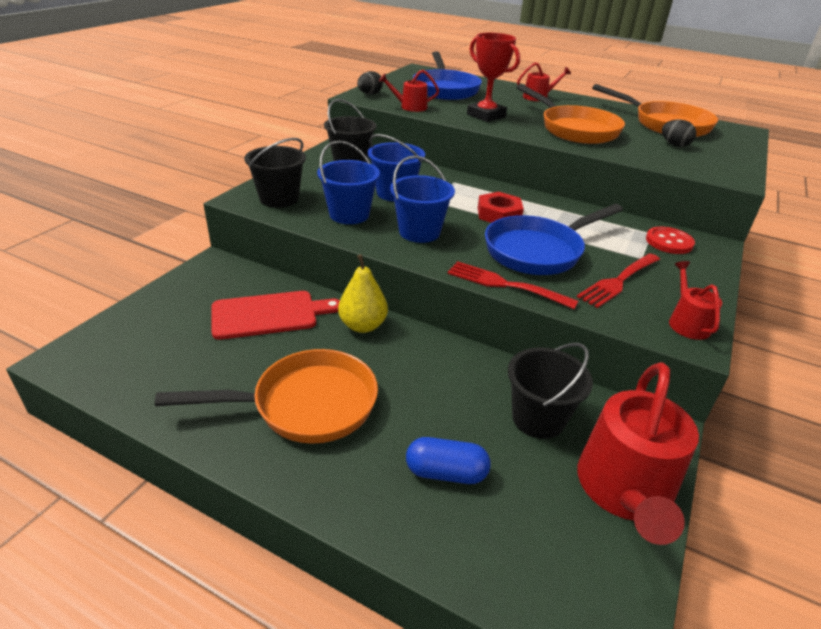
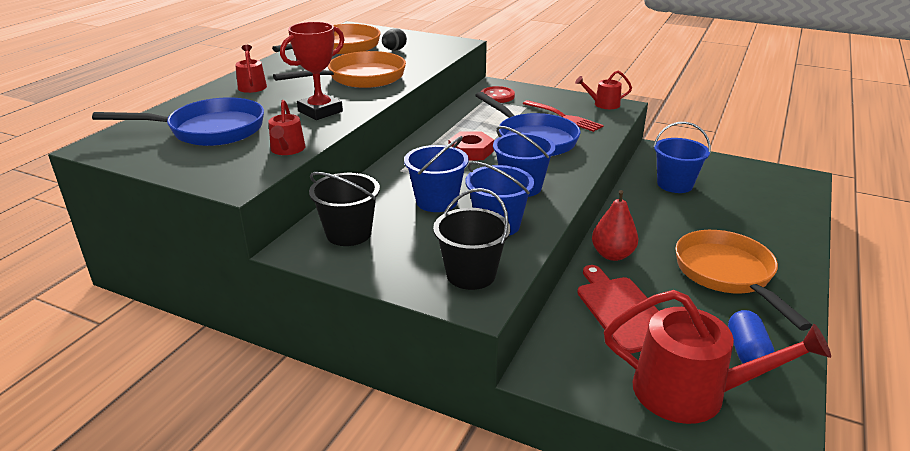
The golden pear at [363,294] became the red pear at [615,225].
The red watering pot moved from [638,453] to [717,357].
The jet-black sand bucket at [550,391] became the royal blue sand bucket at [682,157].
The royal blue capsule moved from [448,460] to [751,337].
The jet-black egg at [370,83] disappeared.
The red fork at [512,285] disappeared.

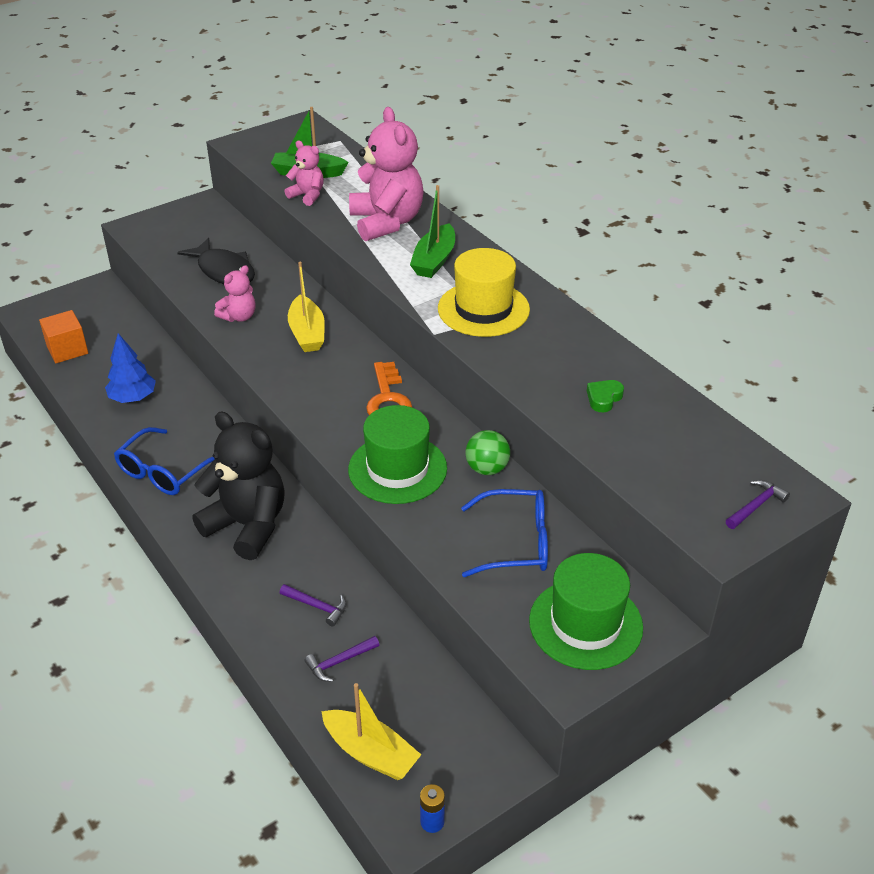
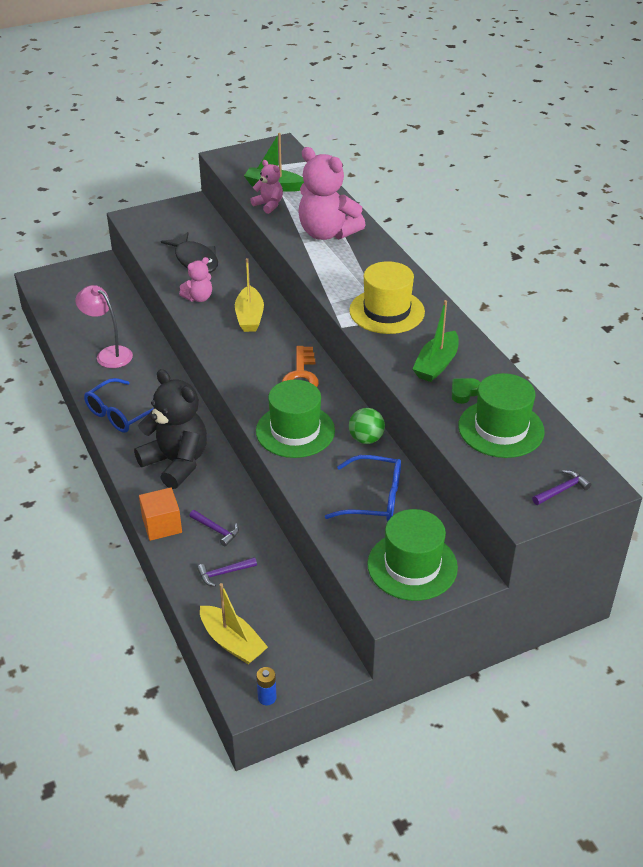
The royal blue tree at [130,368] was replaced by the rosy reading lamp at [104,326].
The orange cube moved from [63,336] to [160,514].
The rosy teddy bear at [386,174] turned 135 degrees clockwise.
The green boat moved from [432,231] to [435,341].
The green hat at [501,415] appeared.

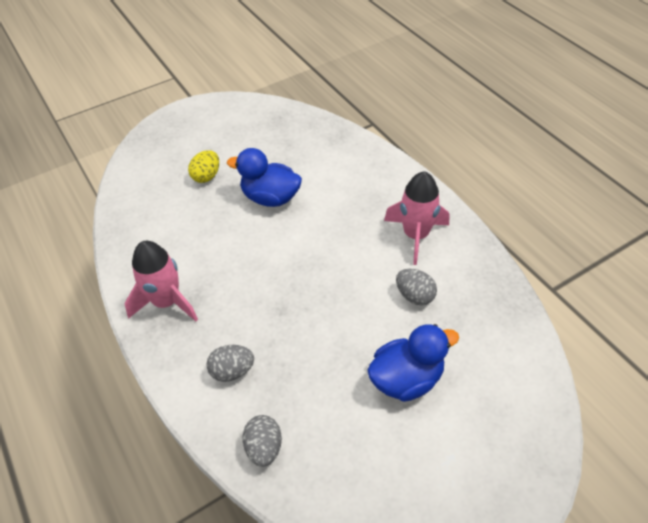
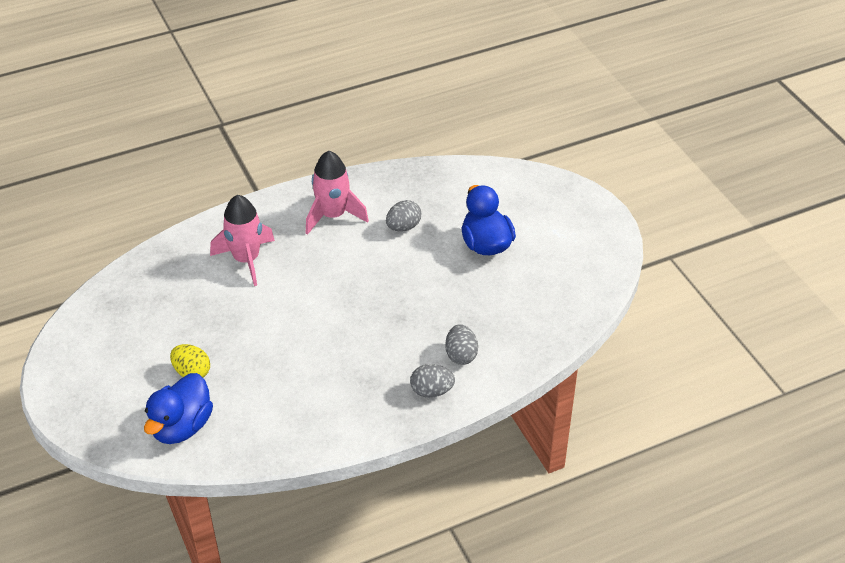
The royal blue duck moved from [264,177] to [178,408].
The rosy rocket moved from [161,281] to [242,240].
The grey egg moved from [262,441] to [432,381].

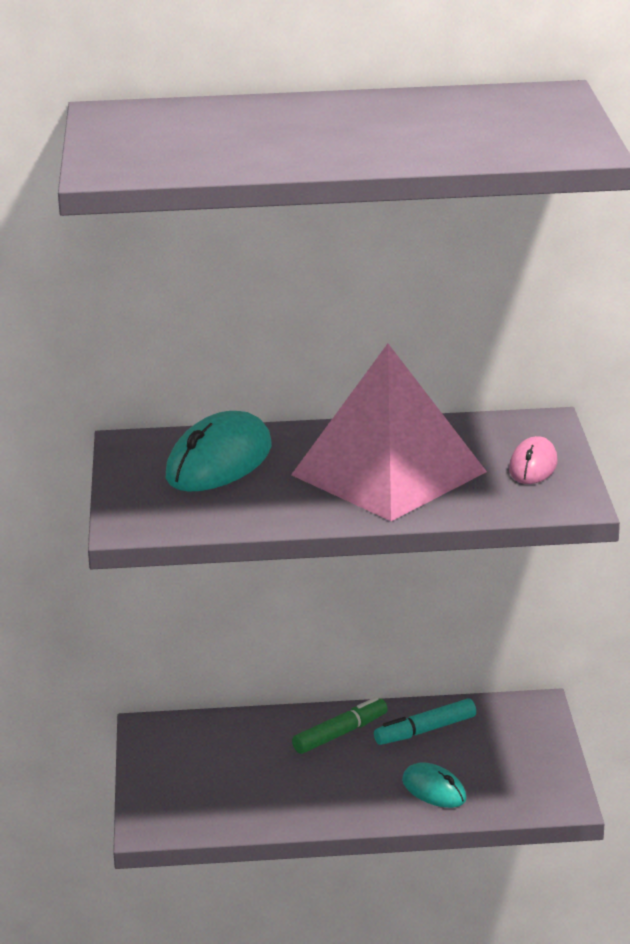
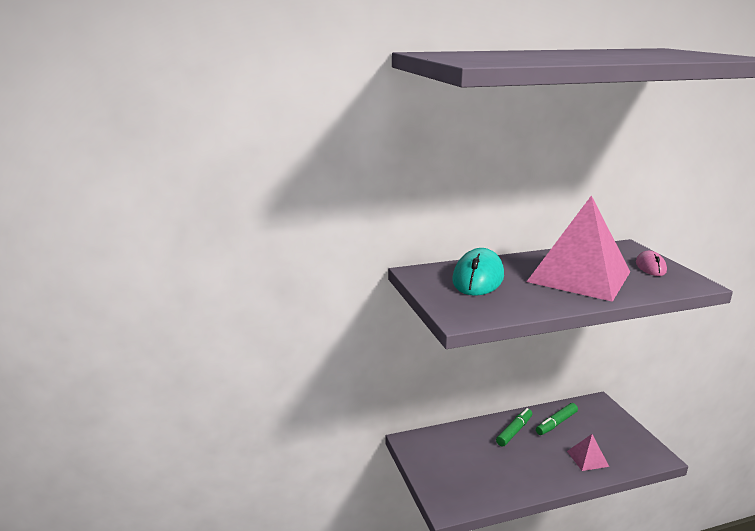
The aqua felt pen at [425,721] became the green felt pen at [557,419].
The aqua mouse at [434,785] was replaced by the rosy pyramid shape at [588,452].

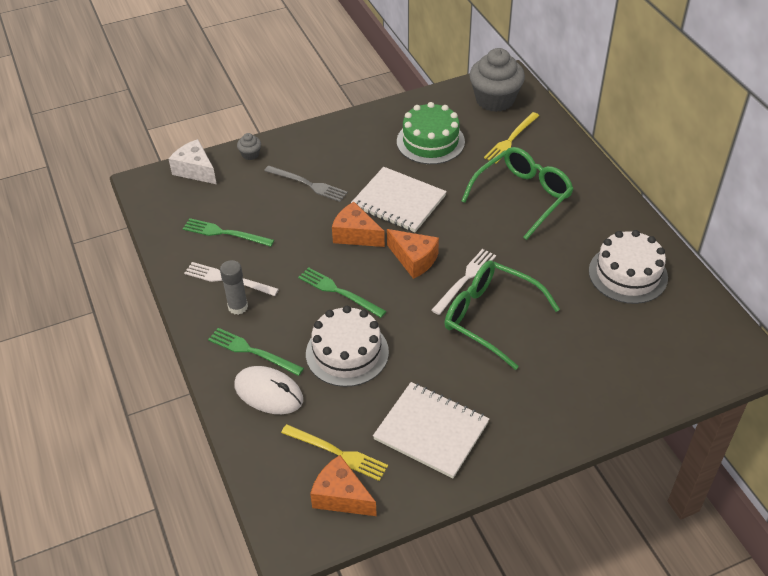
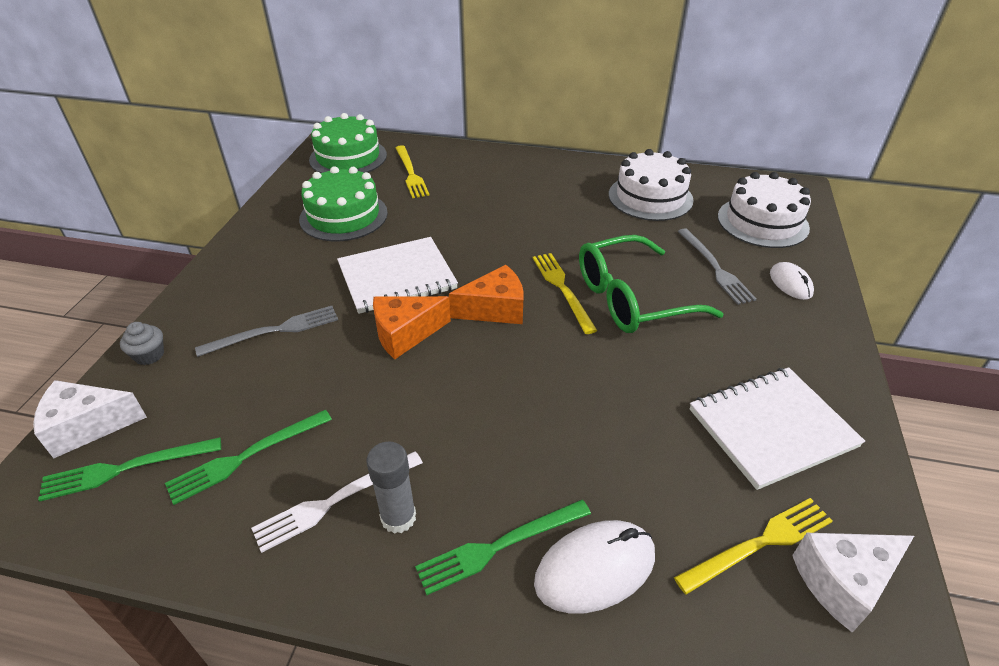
The green fork moved from [342,292] to [129,469].
The grey muffin at [497,80] was replaced by the green layer cake at [348,143].
The snow-white fork at [463,282] became the golden fork at [565,293].
The grey fork at [717,266] appeared.
The snow-white layer cake moved from [347,346] to [764,210].
The snow-white mouse at [792,281] appeared.
The orange cheese at [343,485] became the snow-white cheese at [853,583].
The green eyeglasses at [517,193] disappeared.

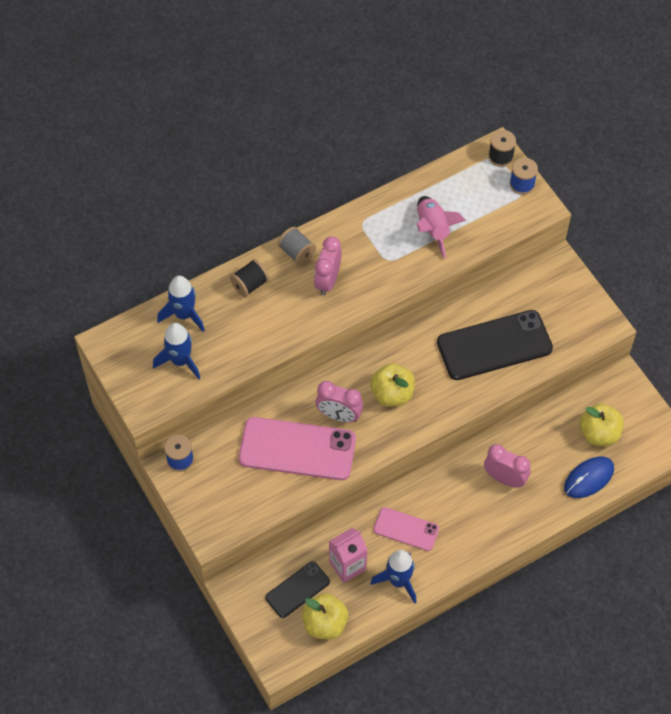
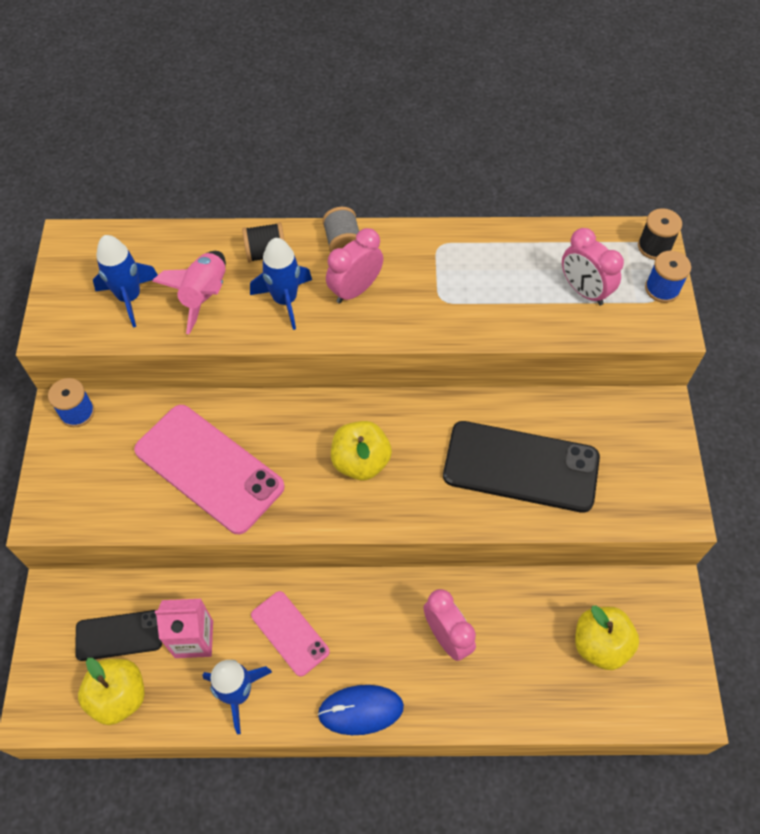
The rosy rocket moved from [441,227] to [189,292].
The royal blue rocket moved from [181,304] to [281,284].
The royal blue mouse moved from [589,477] to [361,710].
The rosy alarm clock moved from [339,402] to [593,267].

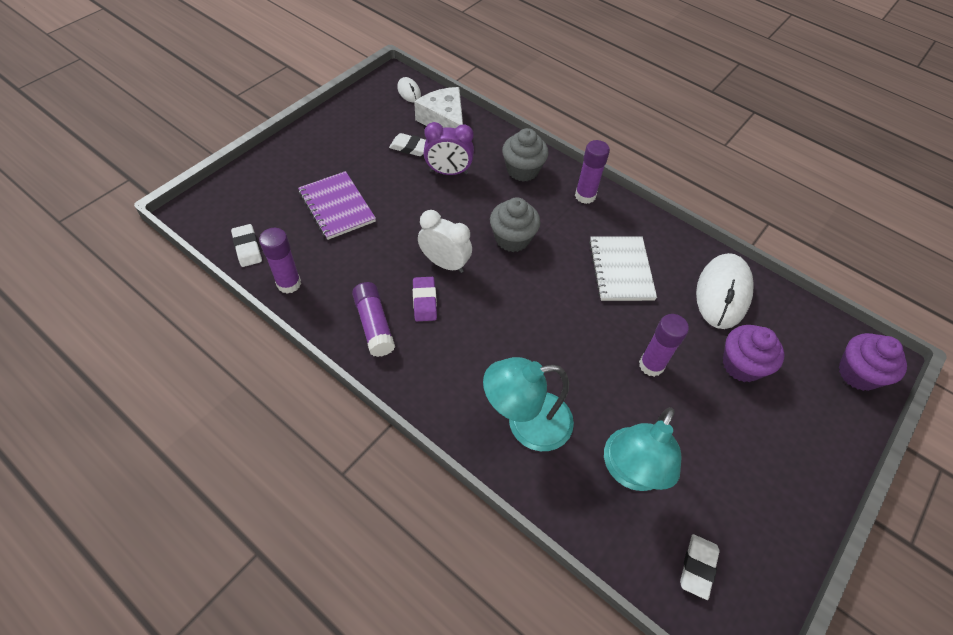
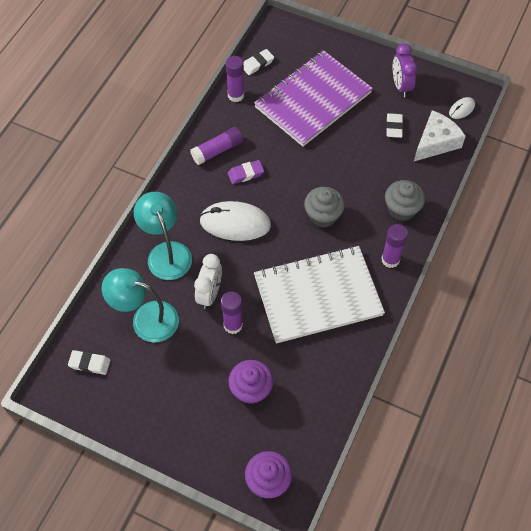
The snow-white alarm clock moved from [445,241] to [208,281].
The snow-white mouse moved from [725,291] to [235,221].
The royal purple exercise book at [337,205] changed to 1.75 times the size.
The snow-white exercise book at [623,269] changed to 1.75 times the size.
The royal purple alarm clock moved from [449,148] to [405,70].

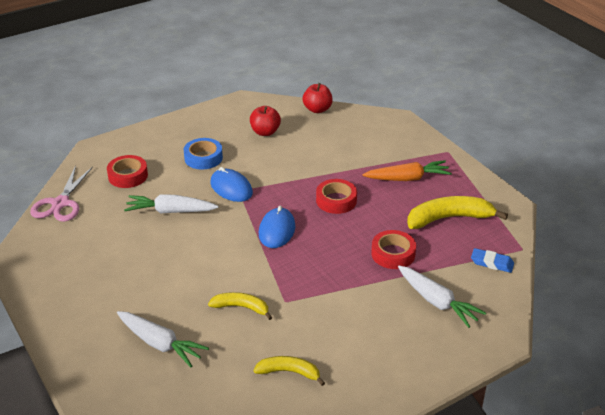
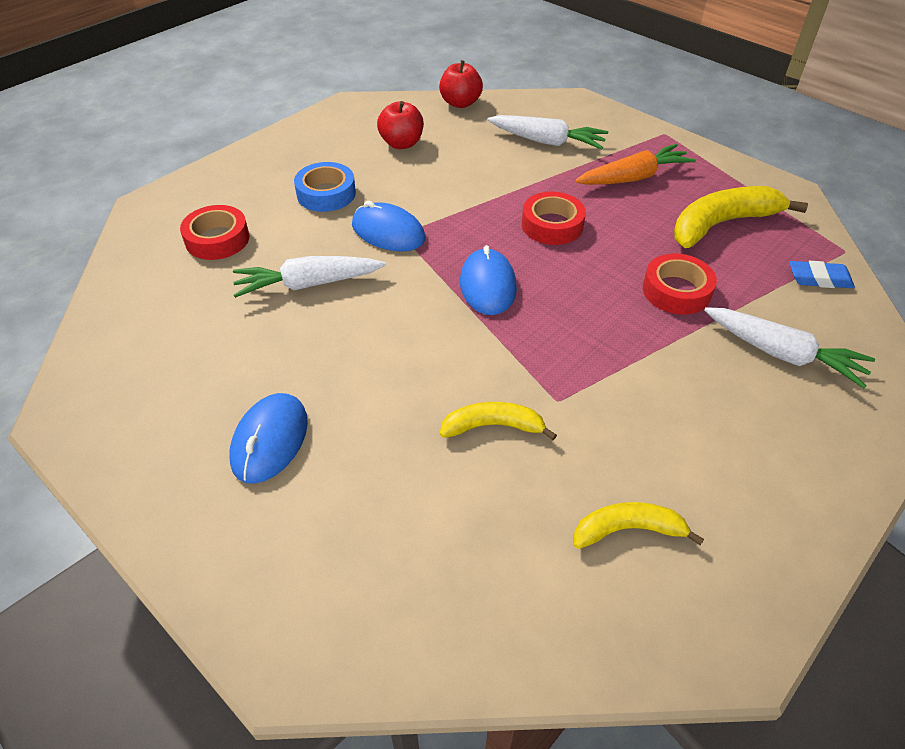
The royal blue mouse at [269,438] appeared.
The snow-white carrot moved from [163,339] to [547,132].
The rosy pair of scissors at [61,194] disappeared.

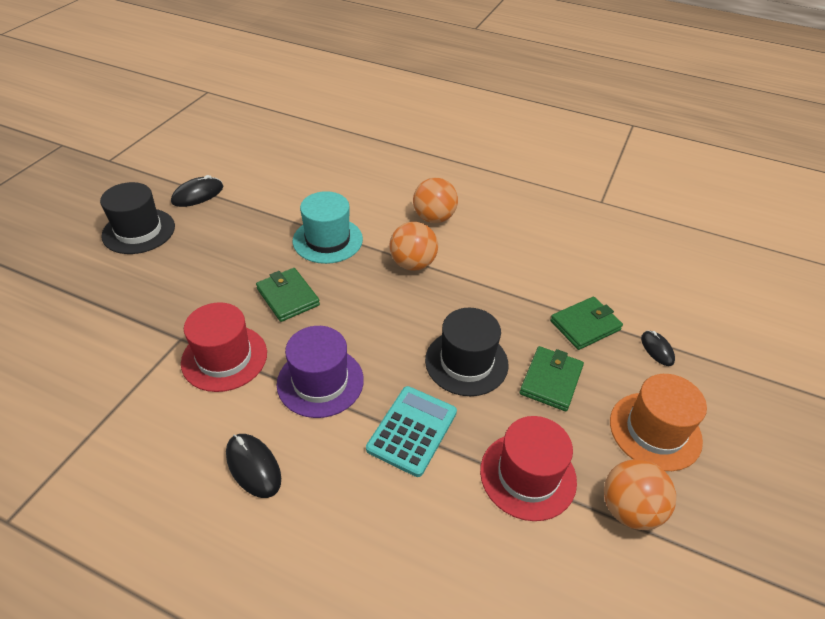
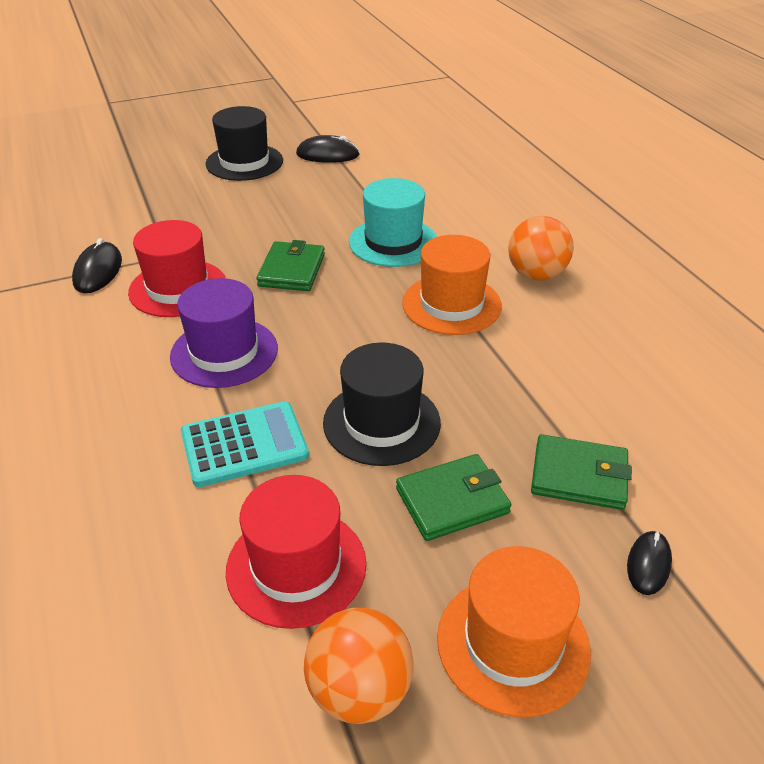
The jet-black mouse moved from [253,466] to [97,265].
The orange play ball at [414,246] was replaced by the orange hat at [452,285].

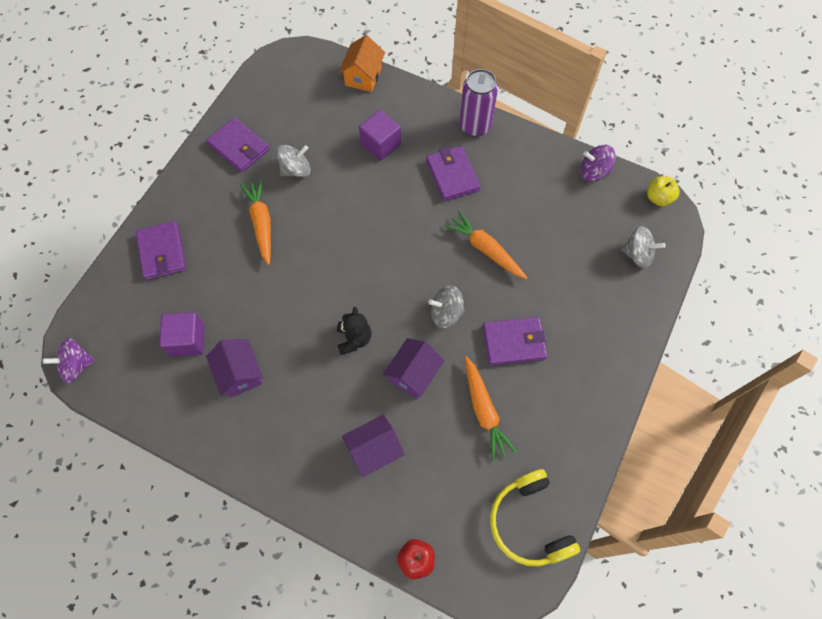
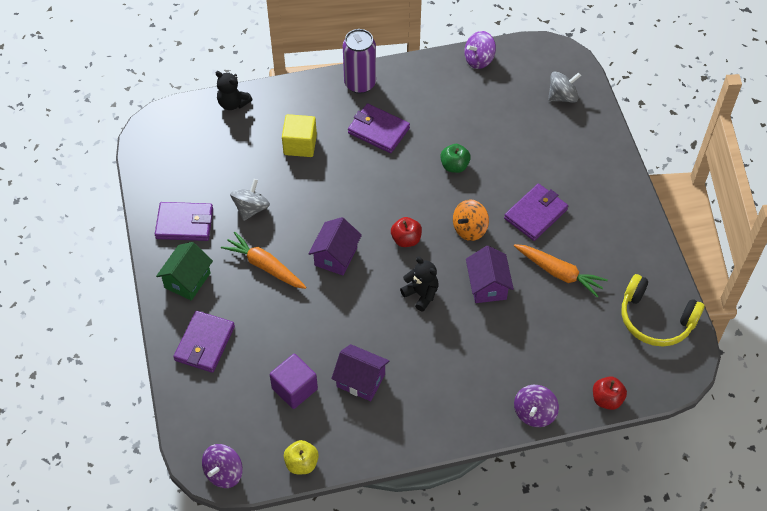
The green toy house at [184,271] appeared.
The royal purple wallet at [161,250] turned 75 degrees clockwise.
The orange toy house at [362,63] was replaced by the jet-black teddy bear at [233,90].
The royal purple cube at [380,135] became the golden cube at [299,135].
The golden apple moved from [663,191] to [301,457].
The royal purple toy house moved from [373,446] to [335,246].
The red apple at [406,232] appeared.
The orange carrot at [485,245] was replaced by the green apple at [455,158].
The grey spinning top at [446,306] became the orange spinning top at [471,220].
The royal purple spinning top at [536,406] appeared.

